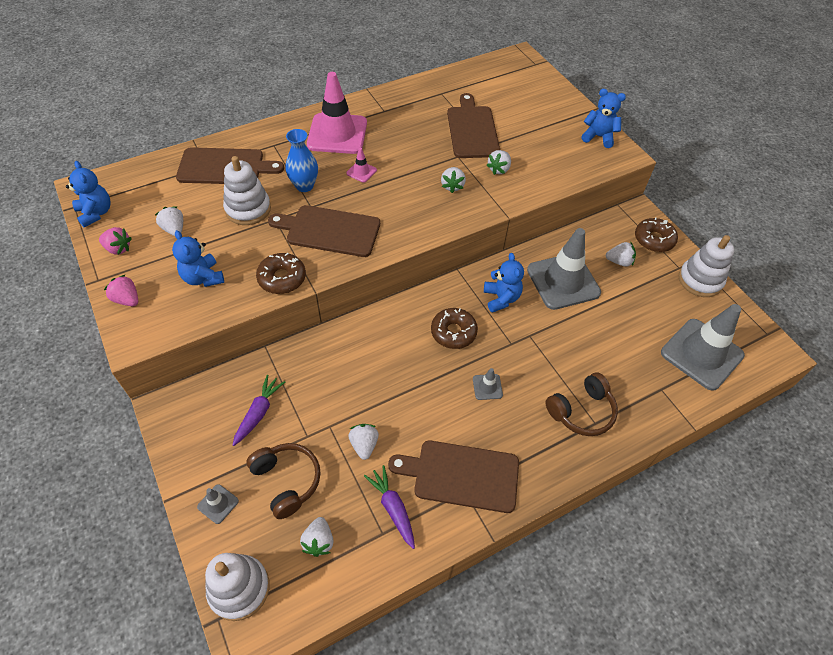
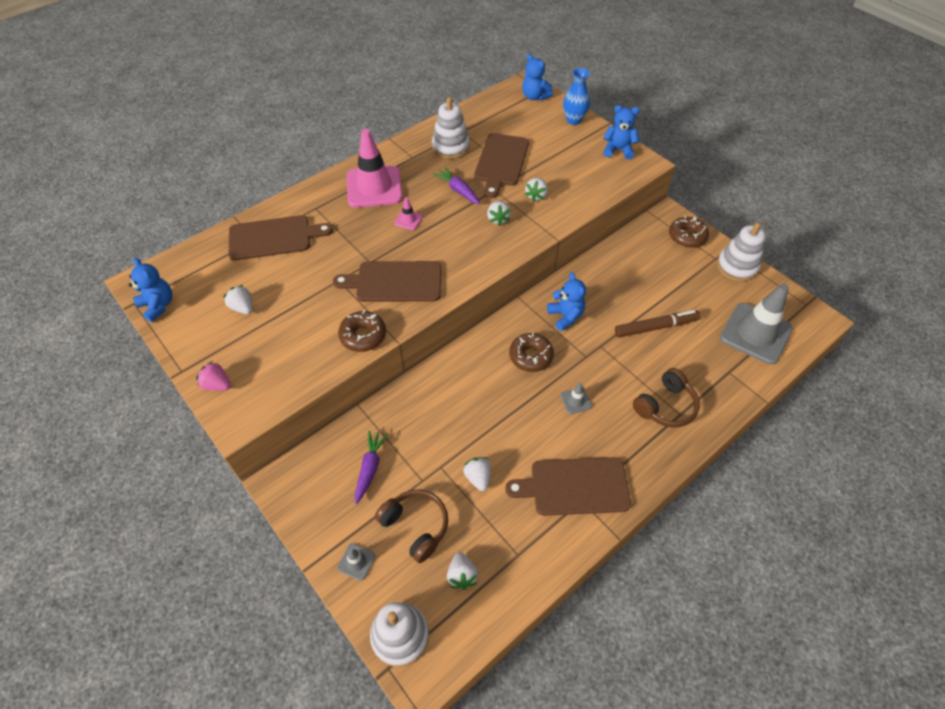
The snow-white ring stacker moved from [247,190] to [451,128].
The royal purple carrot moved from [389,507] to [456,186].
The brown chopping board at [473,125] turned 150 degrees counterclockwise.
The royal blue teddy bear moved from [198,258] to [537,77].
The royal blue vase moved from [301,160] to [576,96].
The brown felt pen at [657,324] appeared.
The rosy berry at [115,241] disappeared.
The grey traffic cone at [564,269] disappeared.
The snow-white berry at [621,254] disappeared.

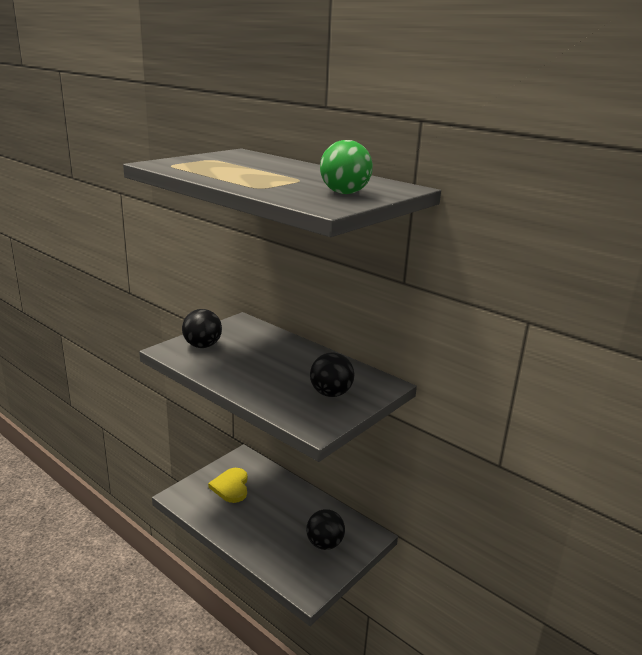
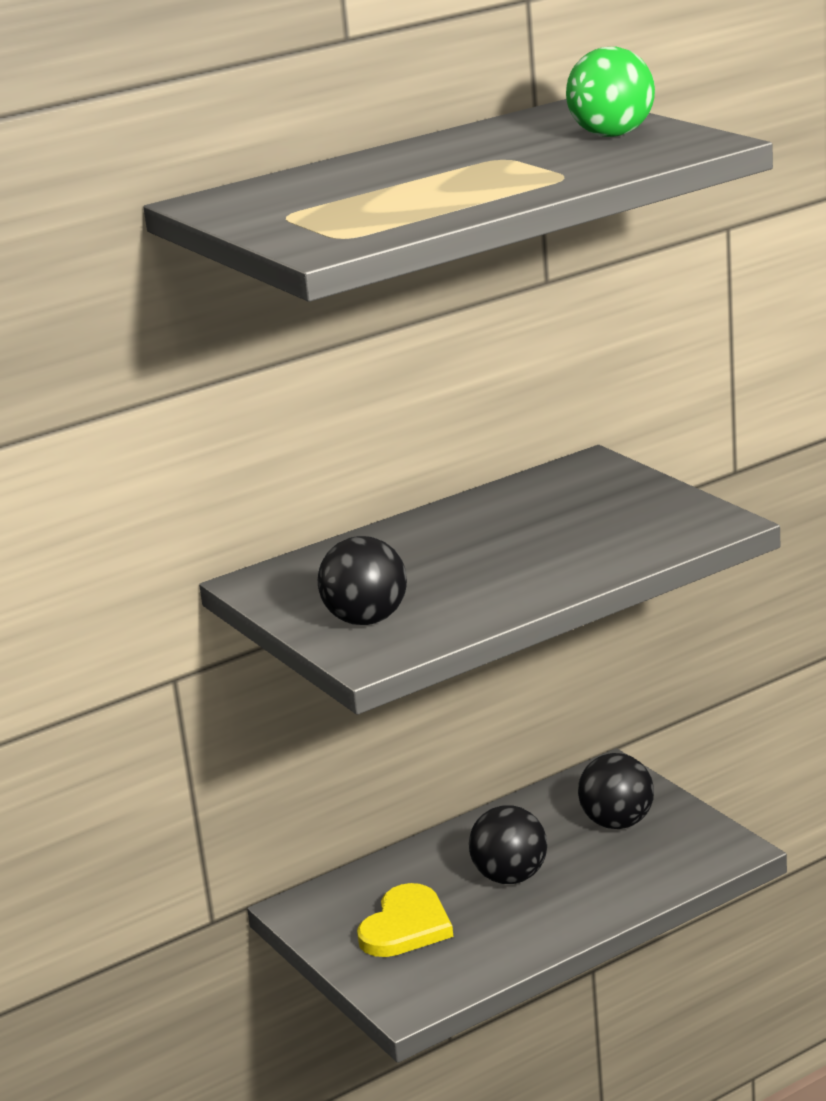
The golden heart at [227,485] turned 75 degrees counterclockwise.
The jet-black play ball moved from [332,374] to [508,844].

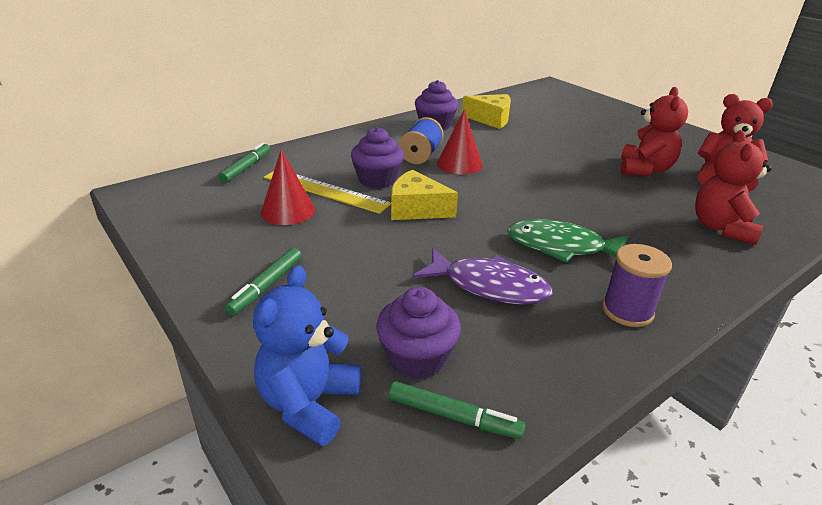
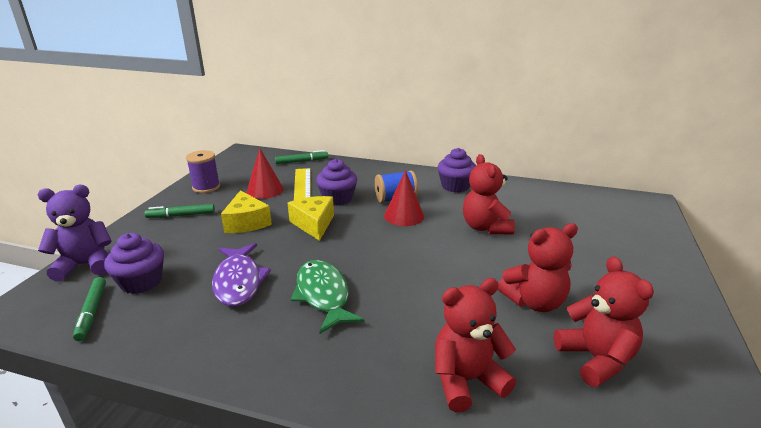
The royal blue teddy bear at [307,355] became the royal purple teddy bear at [75,233].
The royal purple bobbin moved from [637,285] to [203,171].
The golden cheese moved from [486,111] to [246,211].
The red teddy bear at [489,194] appeared.

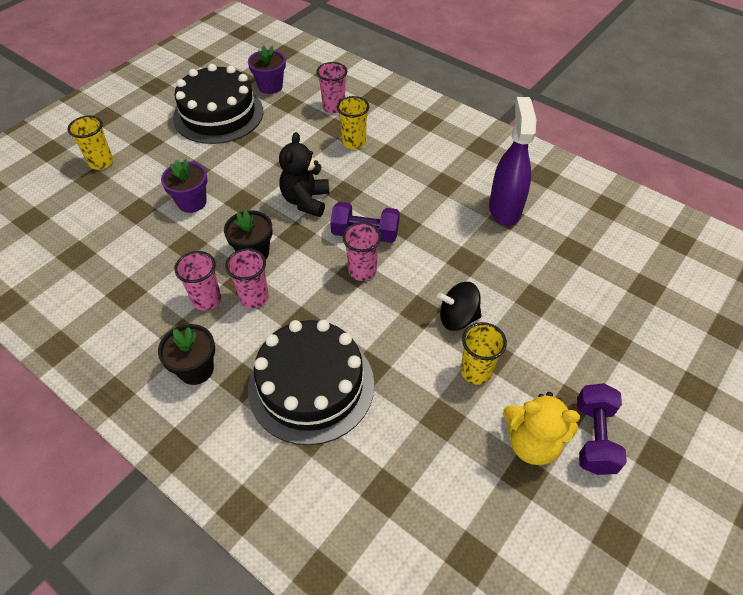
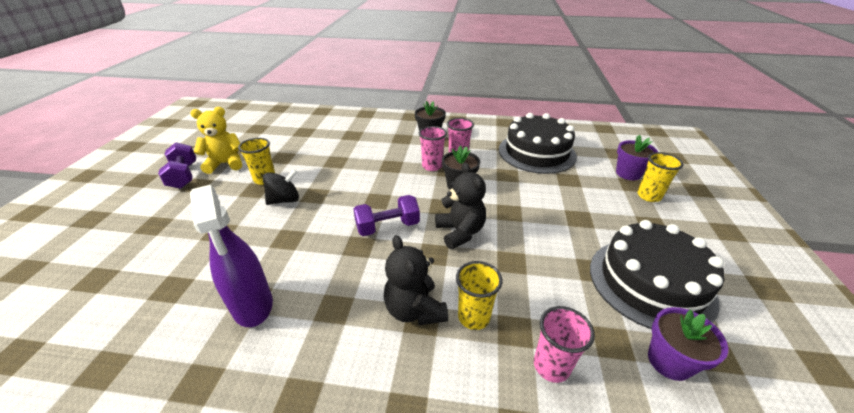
The jet-black teddy bear at [416,280] appeared.
The jet-black layer cake moved from [311,382] to [538,143].
The royal purple plant pot moved from [184,186] to [637,157].
The rosy cup at [362,251] disappeared.

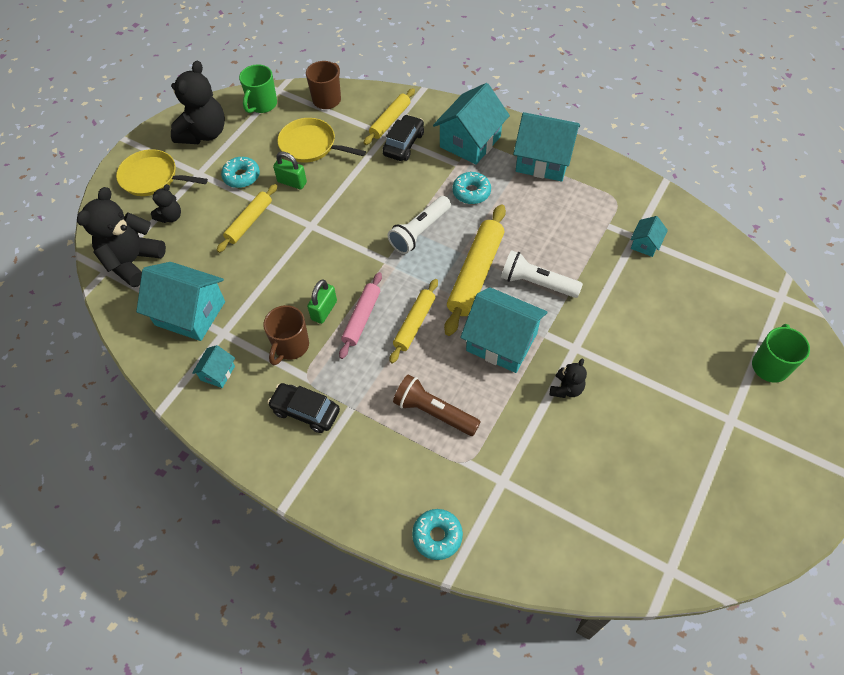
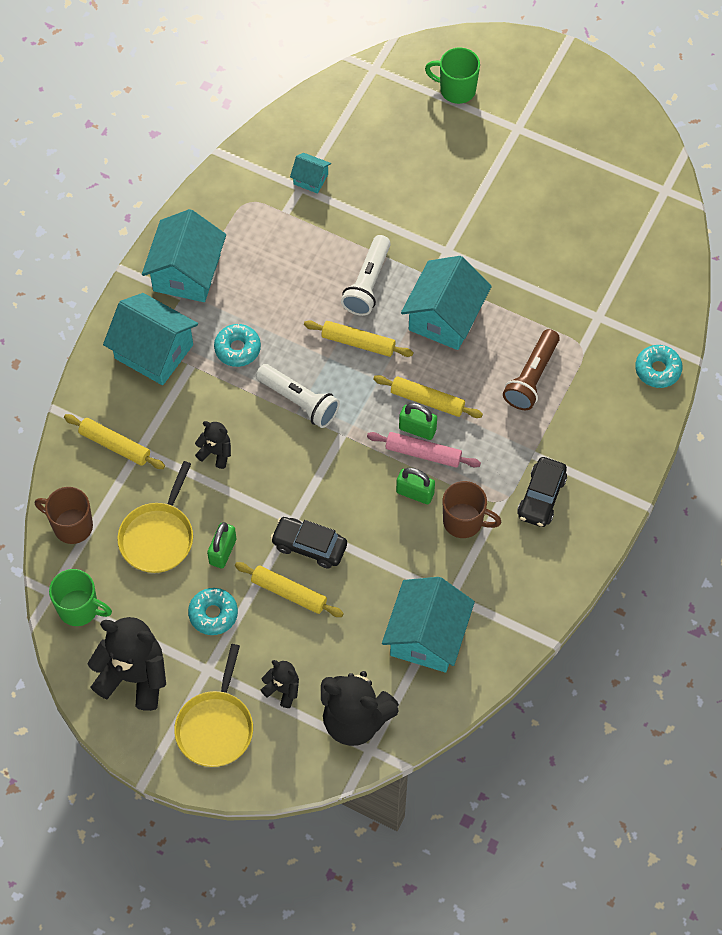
The jet-black teddy bear moved from [568,378] to [213,445].
The jet-black toy car moved from [403,137] to [309,543].
The golden rolling pin at [475,270] changed to 0.62 times the size.
The green small lock at [418,421] appeared.
The aqua toy house at [213,366] disappeared.

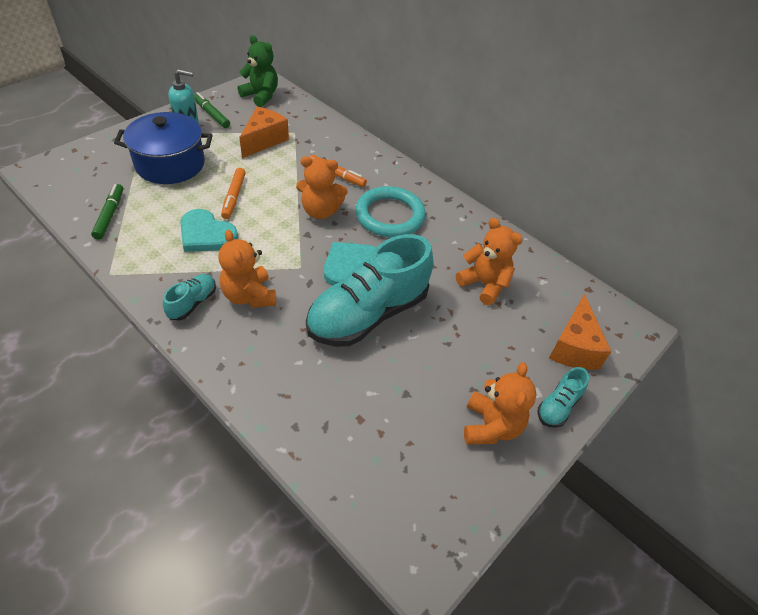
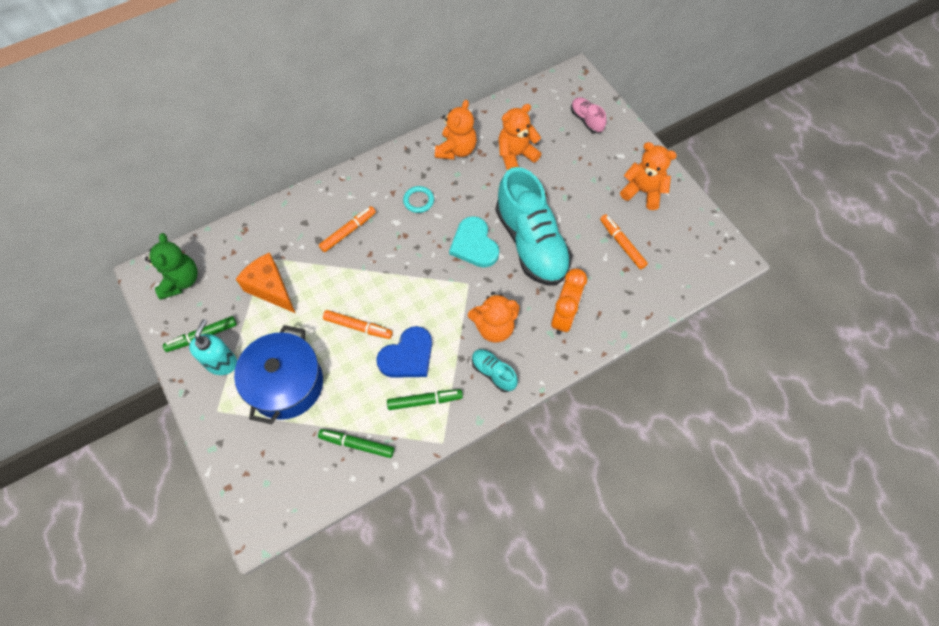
The green teddy bear at [258,71] turned 120 degrees clockwise.
The aqua heart at [209,230] became the royal blue heart at [404,352].
The green felt pen at [425,399] appeared.
The aqua ring at [390,211] changed to 0.47 times the size.
The orange teddy bear moved from [322,187] to [456,130].
The orange alarm clock at [569,302] appeared.
The orange cheese at [580,332] was replaced by the rosy shoe at [589,115].
The orange felt pen at [624,242] appeared.
The aqua shoe at [563,397] disappeared.

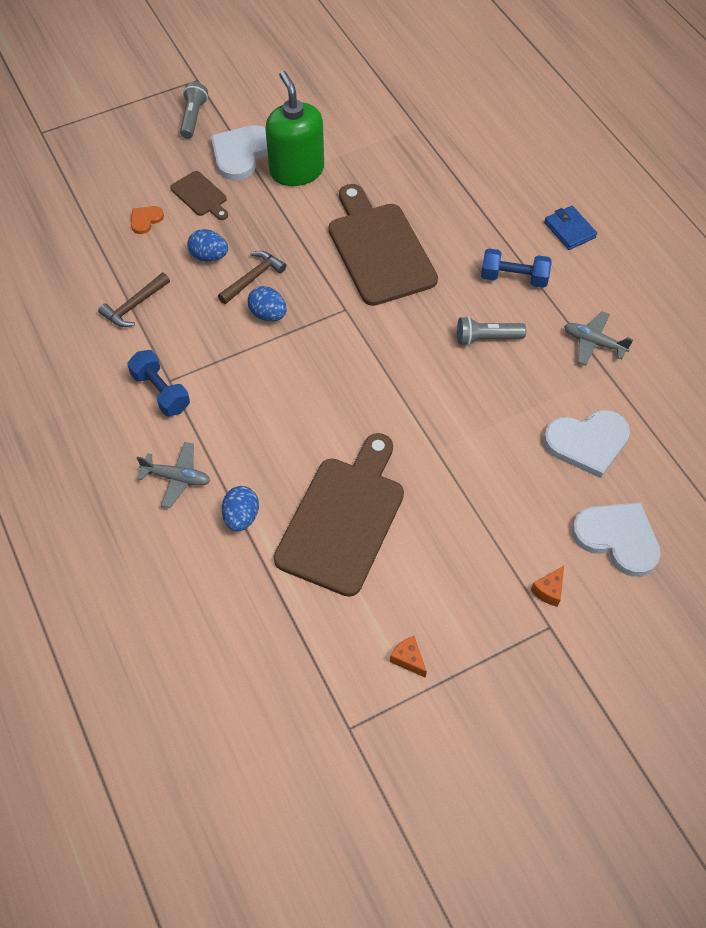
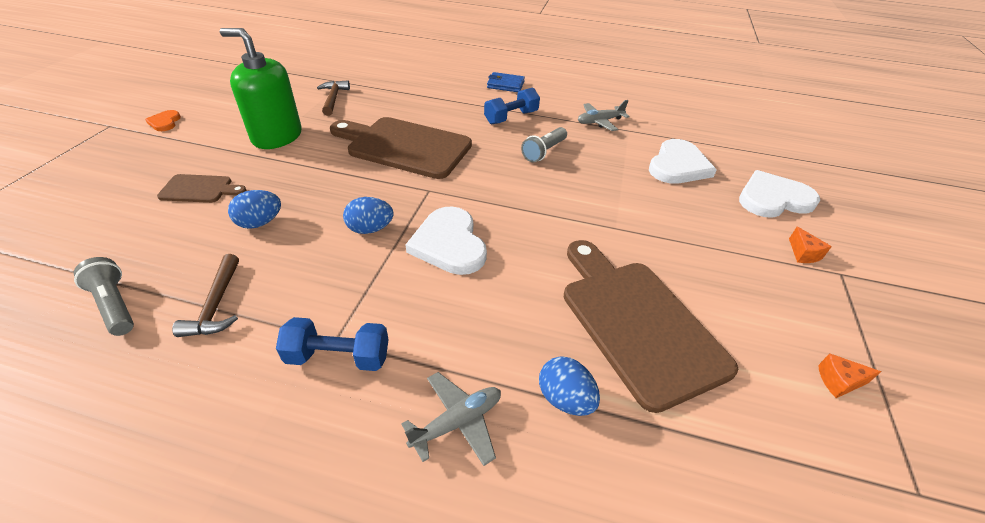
The grey torch moved from [194,110] to [104,296].
The orange heart moved from [147,220] to [163,120].
The brown hammer moved from [252,277] to [333,98].
The snow-white heart moved from [239,153] to [446,241].

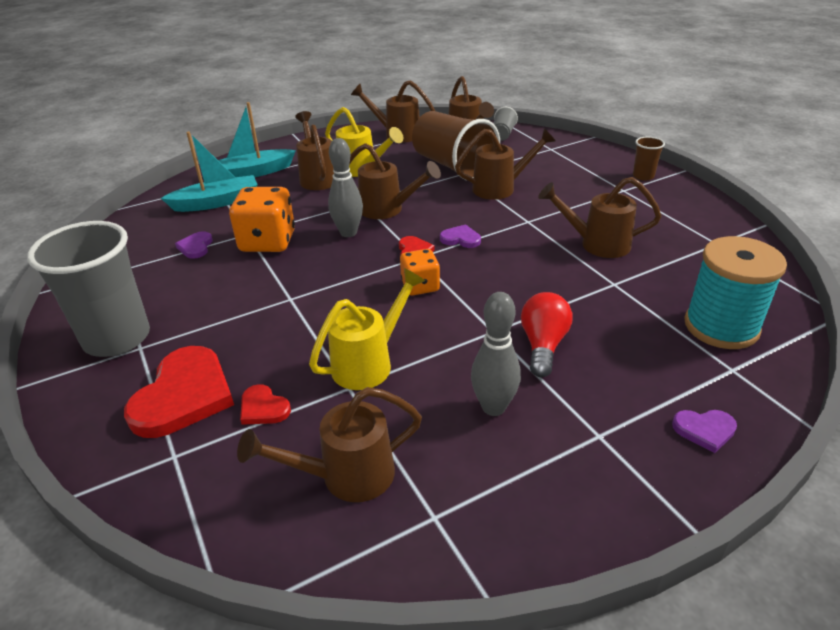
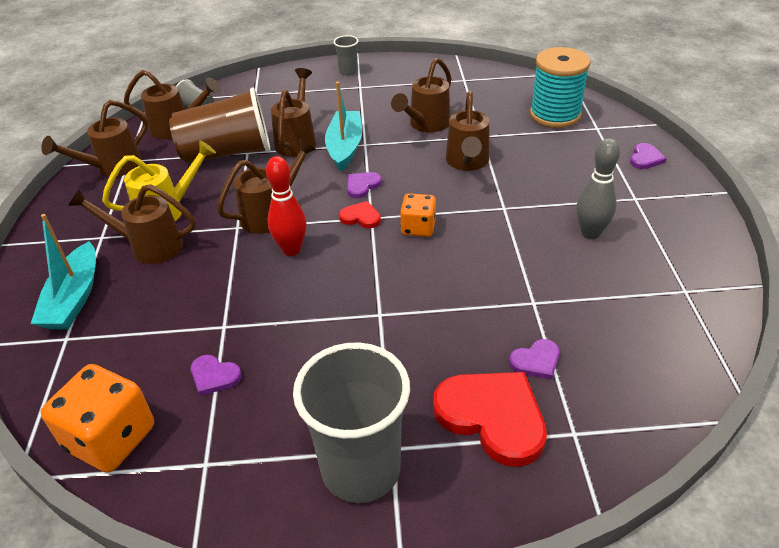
The orange game die moved from [262,219] to [97,418].
The grey tenpin at [345,187] became the red tenpin at [286,206].
The aqua boat moved from [209,171] to [343,126].
The brown cup at [649,159] became the grey cup at [346,55].
The brown watering pot moved from [329,444] to [467,131].
The red heart at [265,404] became the royal purple heart at [534,359].
The golden watering pot at [367,329] disappeared.
The red light bulb at [546,334] disappeared.

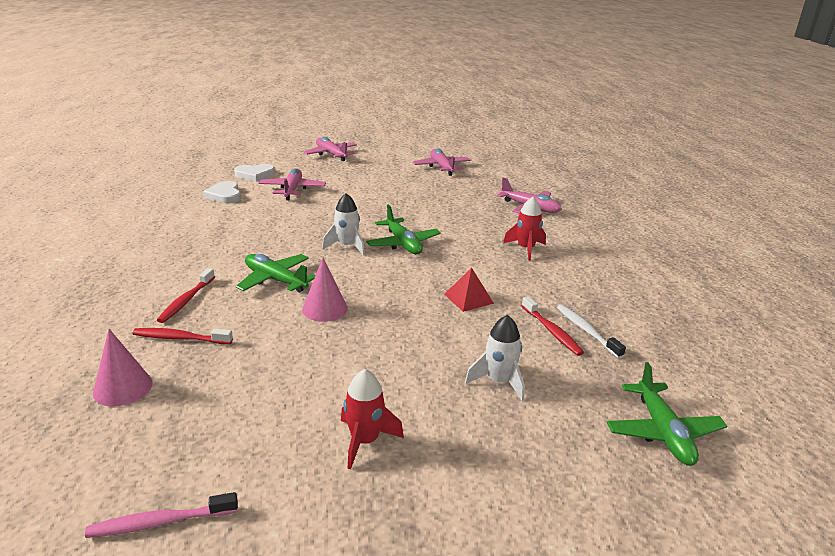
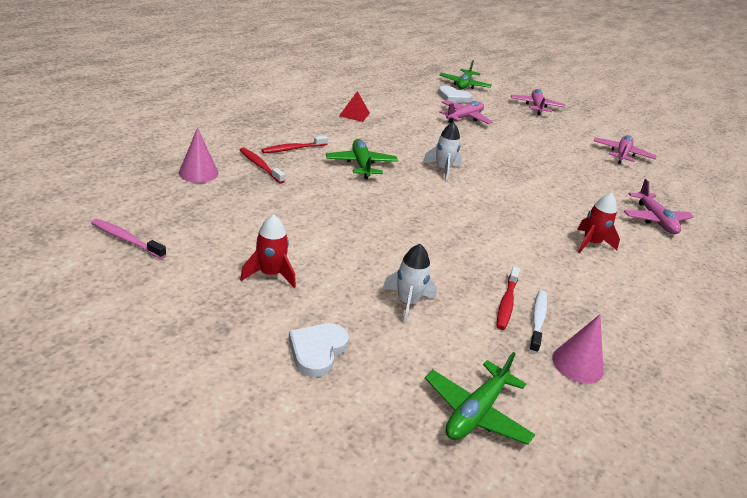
The snow-white heart moved from [222,192] to [319,350].
The red pyramid shape moved from [469,290] to [354,106].
The green toy plane moved from [403,229] to [465,74].
The rosy cone moved from [325,290] to [578,349].

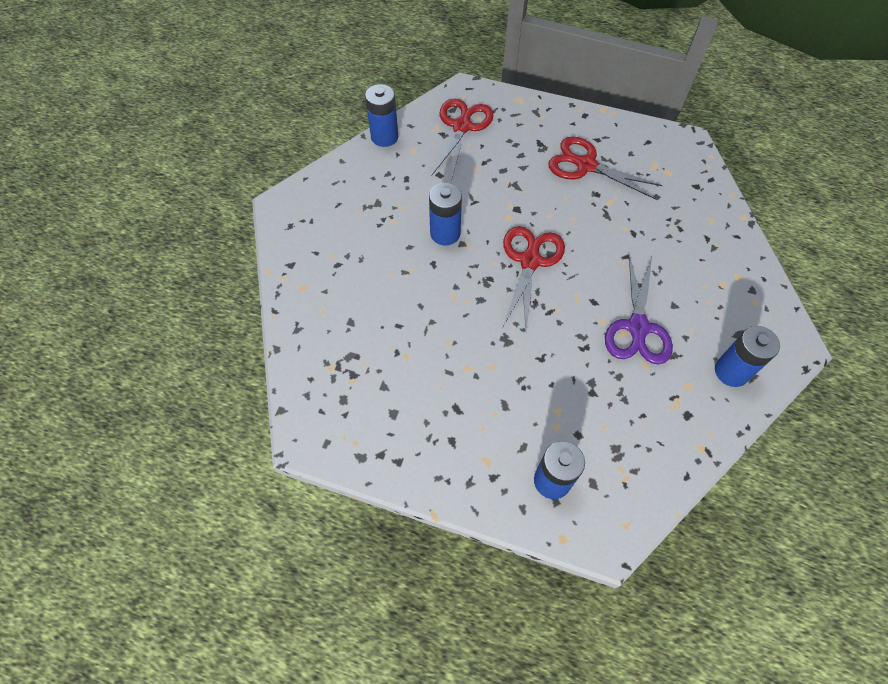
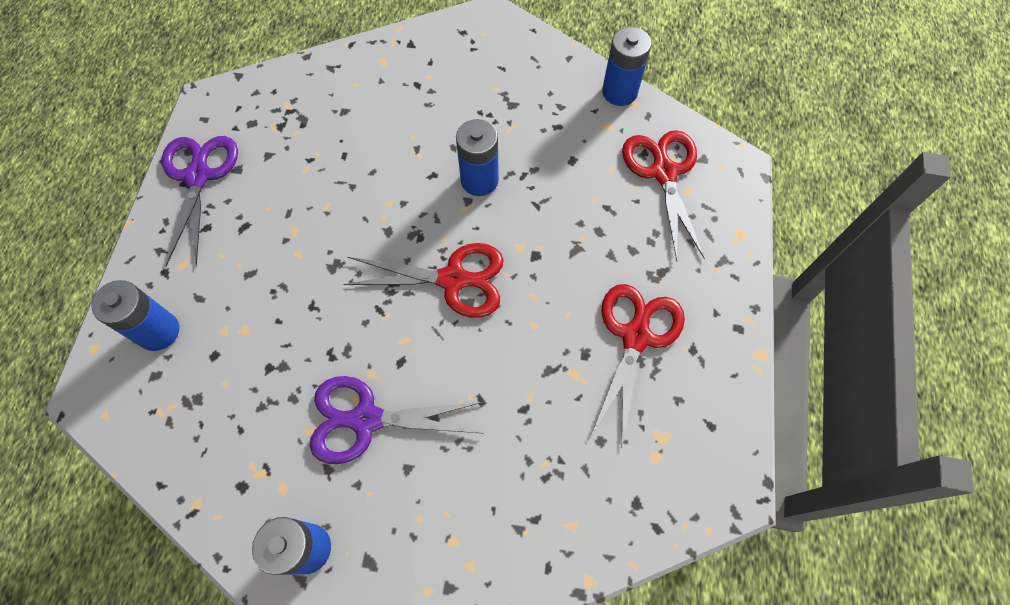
The royal purple pair of scissors at [200,201] appeared.
The red pair of scissors at [462,140] turned 105 degrees counterclockwise.

